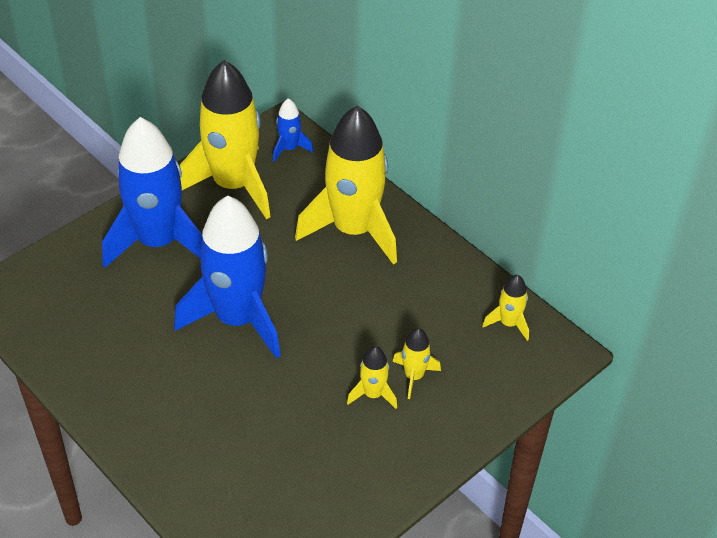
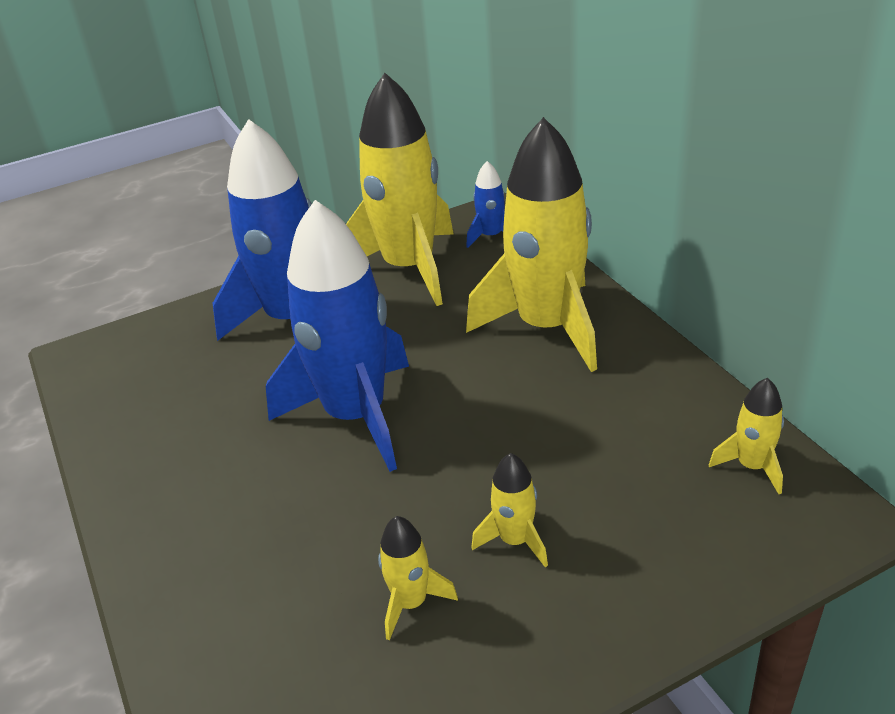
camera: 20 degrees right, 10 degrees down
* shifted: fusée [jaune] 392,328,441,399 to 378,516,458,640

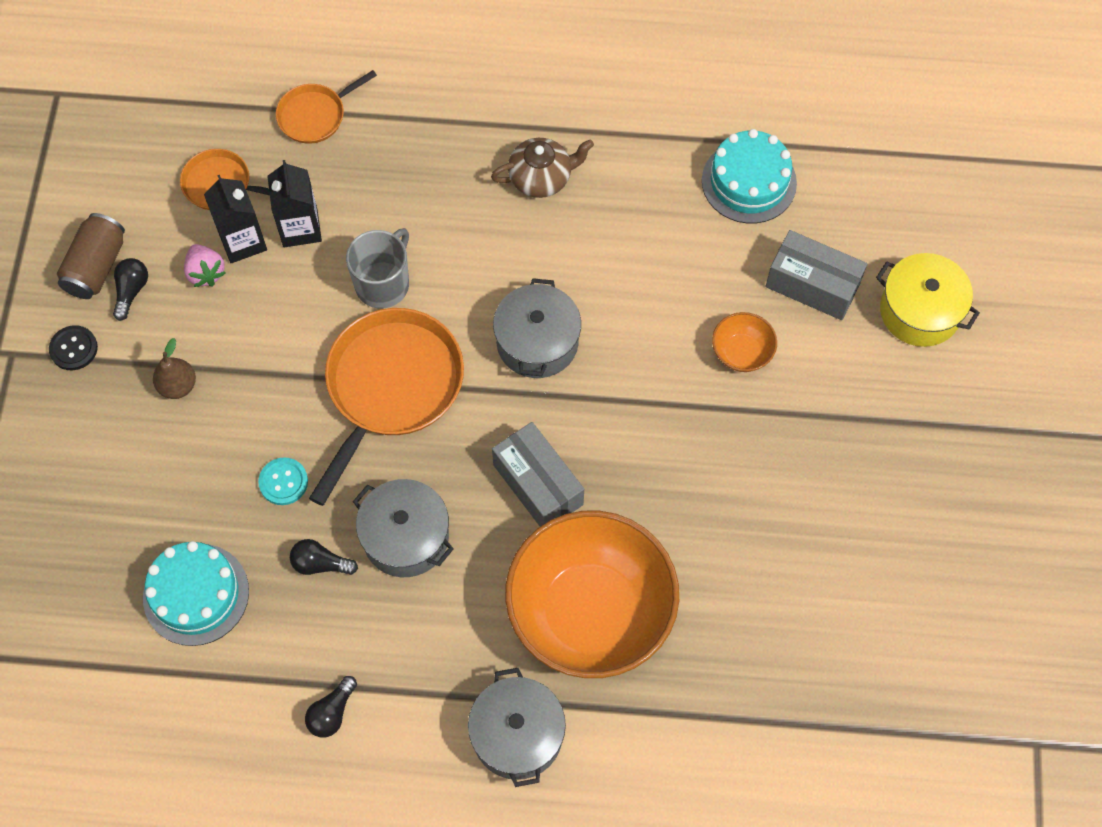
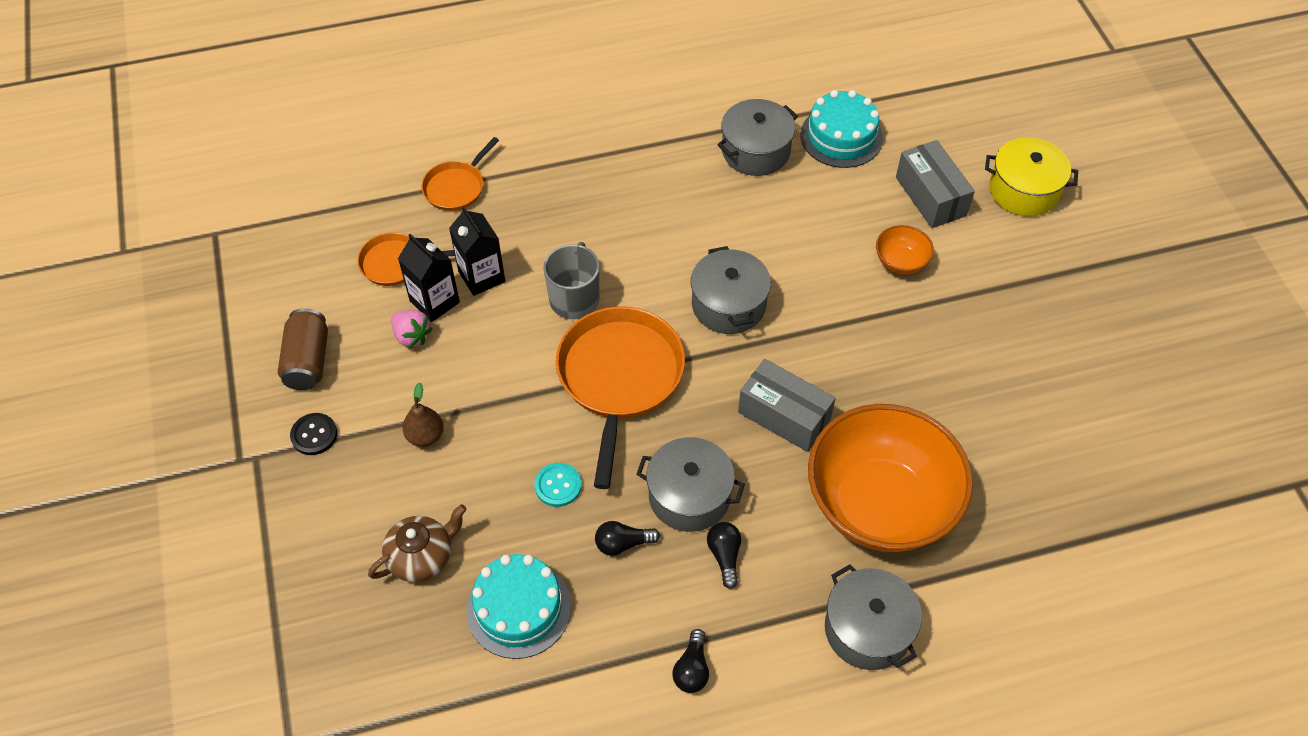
camera: 20 degrees left, 10 degrees down
* shifted: ampoule [noir] 113,258,148,321 to 707,522,741,589
* shifted: théière [marron] 491,138,594,198 to 368,504,467,582
* rotated: boîte [gris] 765,230,867,320 = 896,140,975,228 60 degrees clockwise
* new: marmite [gris] 717,99,798,176

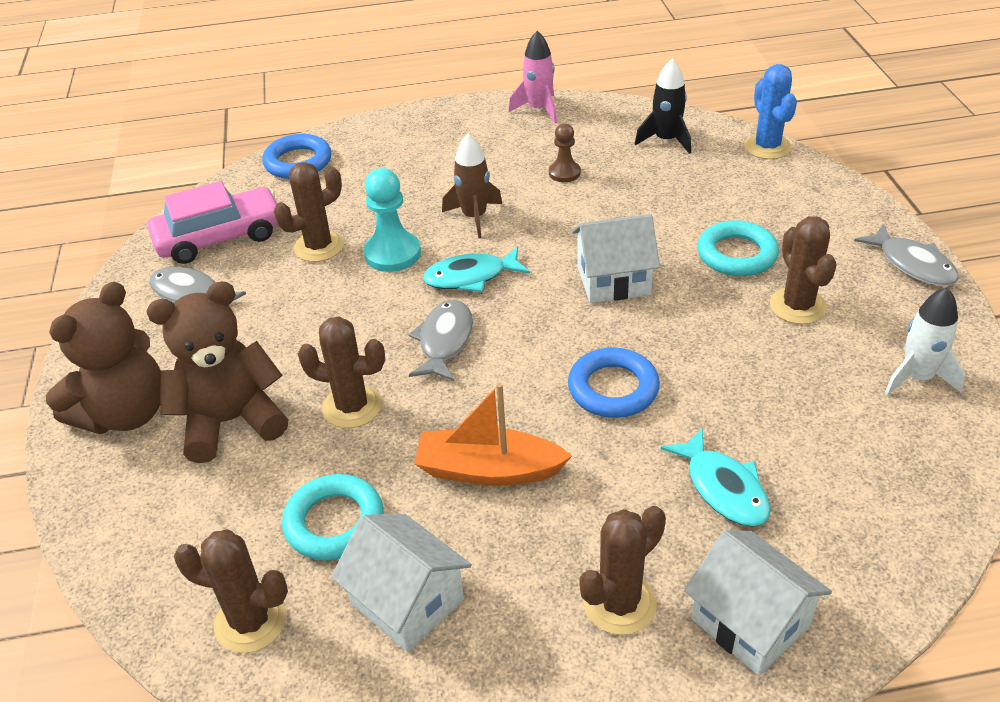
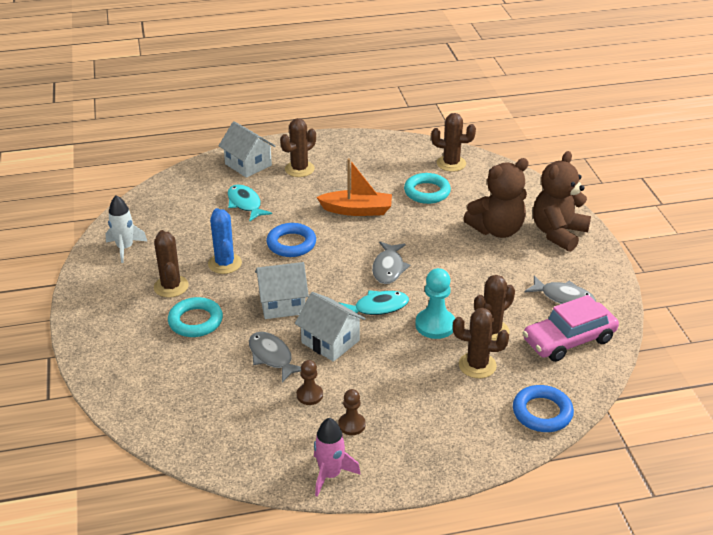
camera: 175 degrees right, 5 degrees down
* shifted: cactus [marron] 298,316,385,428 to 453,308,509,378
* shifted: maison [blanc] 331,514,472,652 to 295,292,366,362
* gone: fusée [marron] 442,134,502,238
* gone: fusée [noir] 635,59,691,154
* shifted: cactus [bleu] 744,64,797,159 to 208,208,242,274
* shifted: poisson [gris] 854,223,959,286 to 249,332,301,383
* new: pion [marron] 338,389,366,435

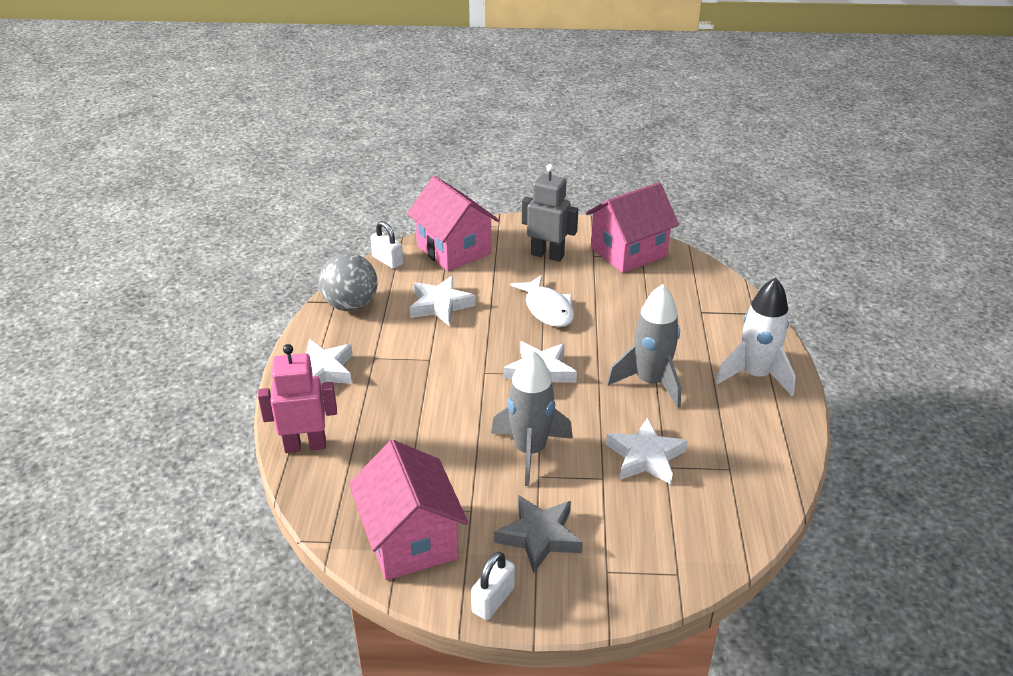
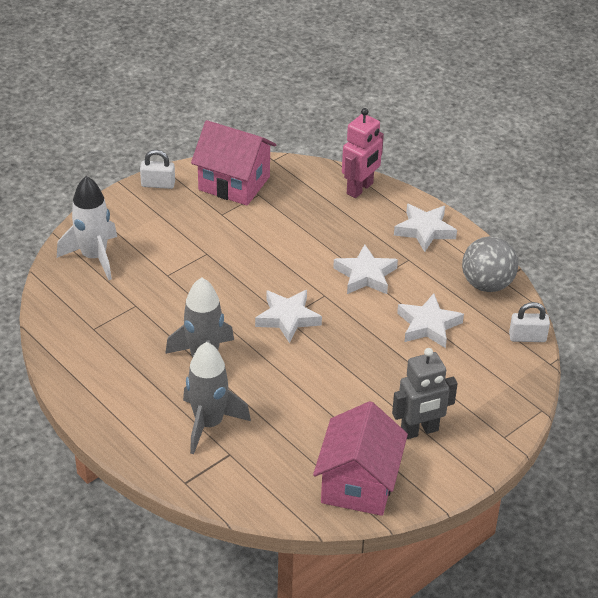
camera: 135 degrees right, 5 degrees up
* gone: maison [rose] 407,176,499,271
* rotated: cadenas [blanc] 471,551,515,620 = 140,150,175,189 75 degrees counterclockwise
* shifted: fusée [gris] 491,350,573,486 to 183,342,251,454
* gone: étoile [gris] 494,495,583,573
* gone: poisson [blanc] 510,275,574,327
* shifted: étoile [blanc] 606,417,688,484 to 333,244,398,294
* shifted: fusée [blanc] 715,277,796,396 to 57,176,117,280

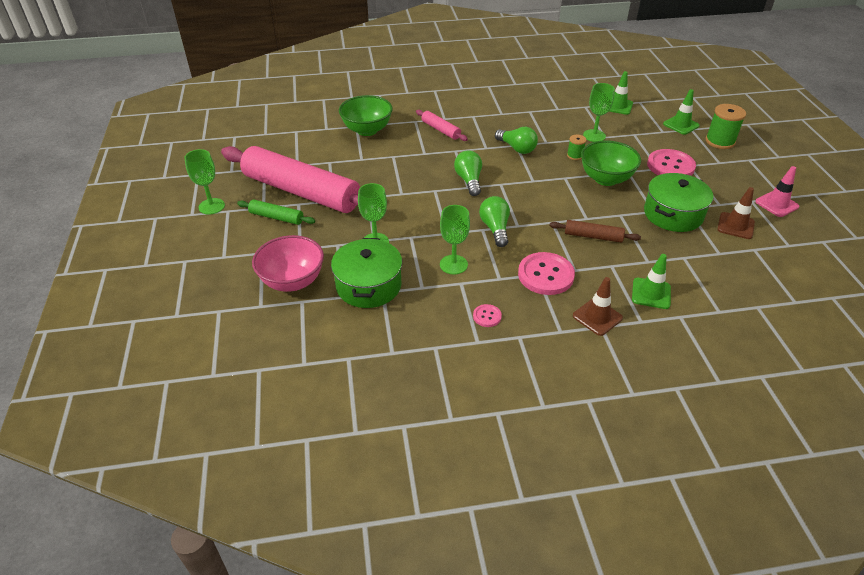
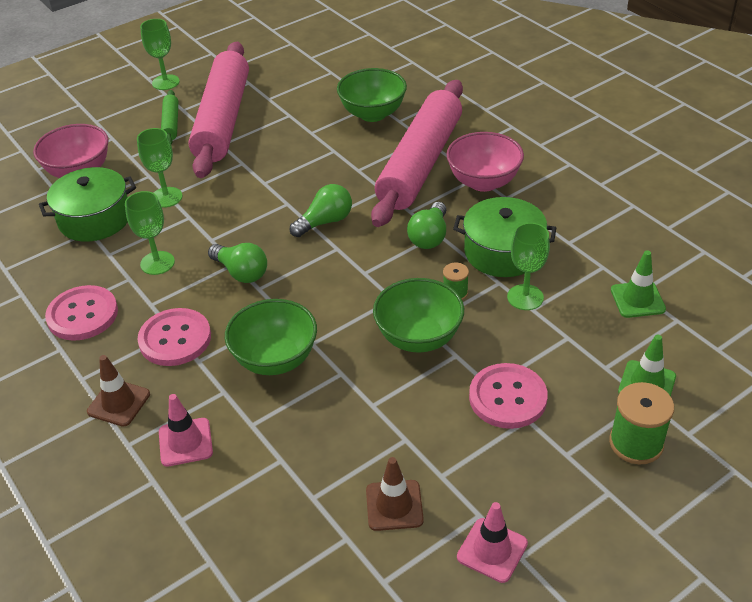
camera: 65 degrees right, 0 degrees up
* scaled: rouleau à pâtisserie [rose] 416,110,468,141 = 371,80,463,227 x2.39
* scaled: bouton [rose] 473,304,502,327 = 45,285,118,341 x2.09
* rotated: ampoule [vert] 479,196,510,247 = 208,243,267,283 75 degrees clockwise
* swapped: rouleau à pâtisserie [marron] 549,220,641,243 to bol [vert] 225,299,317,375
* repainted: cône de chantier [vert] 632,254,671,309 to cône de chantier [rose] 159,394,213,467
* shifted: marmite [vert] 644,173,713,232 to 453,197,556,277
* new: bol [rose] 446,132,524,192

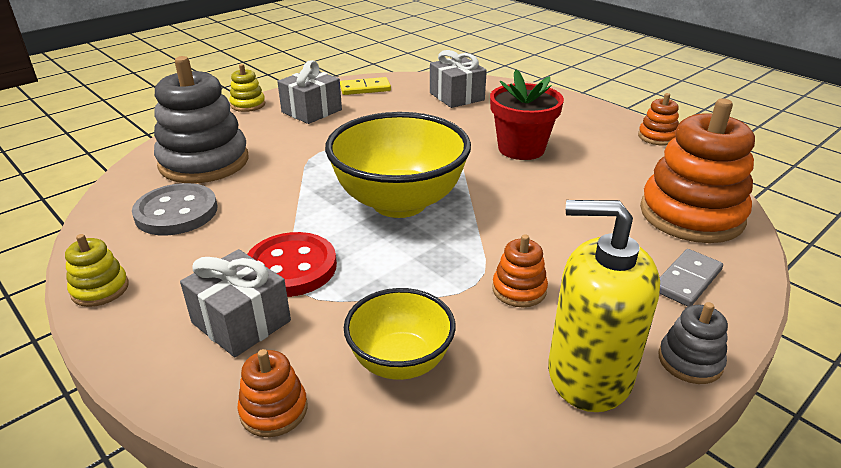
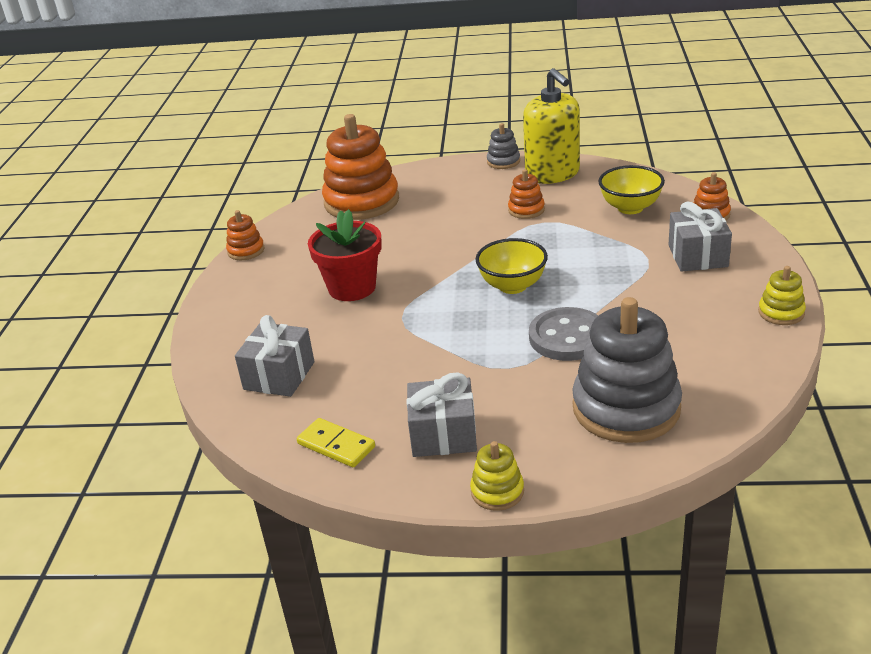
camera: 130 degrees left, 0 degrees up
* shifted: bouton [gris] 132,183,218,235 to 529,307,598,361
* gone: bouton [rouge] 247,232,337,297
* scaled: bol [jaune] 325,112,471,218 = 475,238,548,294 x0.56
* gone: domino [gris] 659,249,723,307

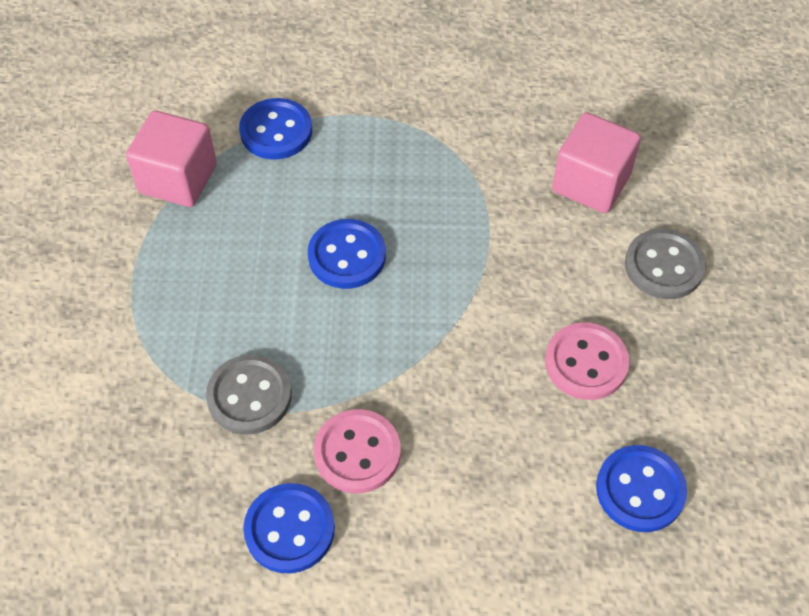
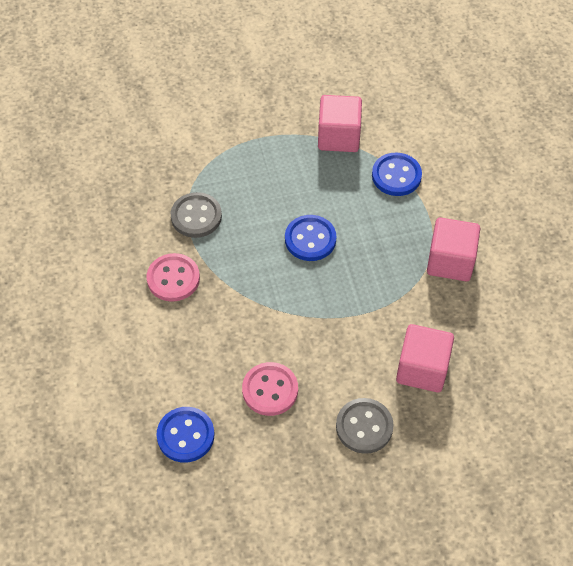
camera: 75 degrees right, 0 degrees up
* gone: bouton [bleu] 243,483,335,573
* new: cube [rose] 427,217,480,281

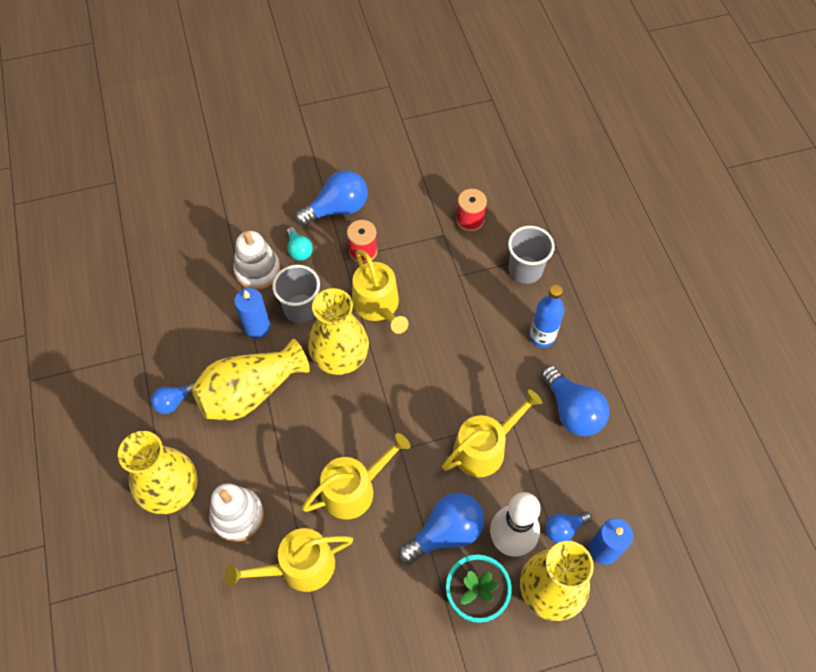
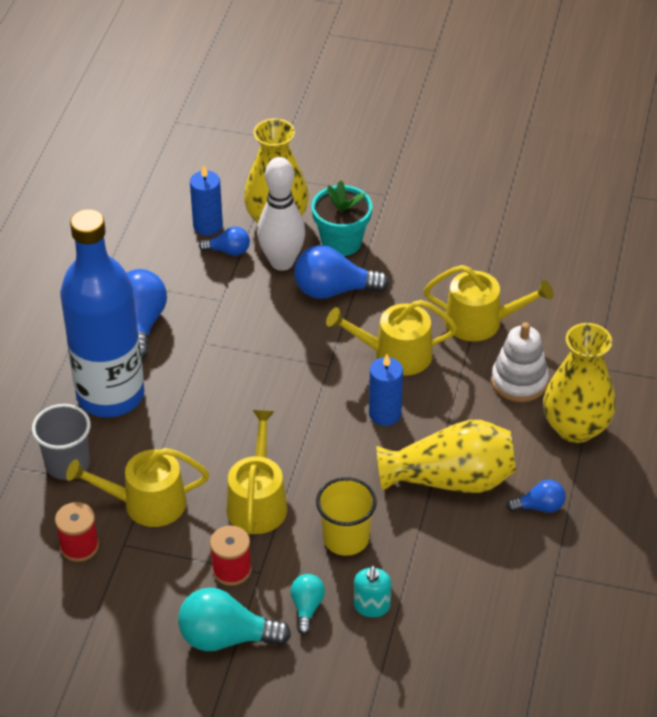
camera: 150 degrees left, 15 degrees down
* swapped: jouet à empiler [blanc] 233,231,281,290 to distributeur de savon [turquoise] 354,566,391,617
* shifted: bougie [bleu] 234,288,270,338 to 369,354,403,426
* repainted: gobelet [gris] 272,265,320,323 to gobelet [jaune] 316,477,377,556
* repainted: ampoule [bleu] 295,170,368,226 to ampoule [turquoise] 178,588,291,651
* gone: vase [jaune] 308,288,369,375
* shifted: arrosoir [jaune] 442,389,543,477 to 66,448,209,527
* scaled: bouteille [bleu] 529,285,565,347 = 60,209,144,417 x2.16

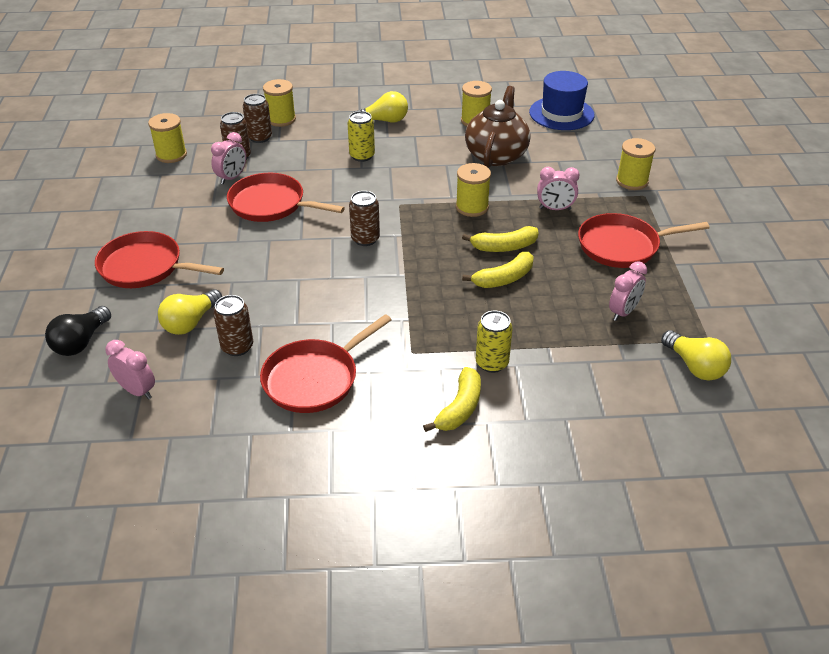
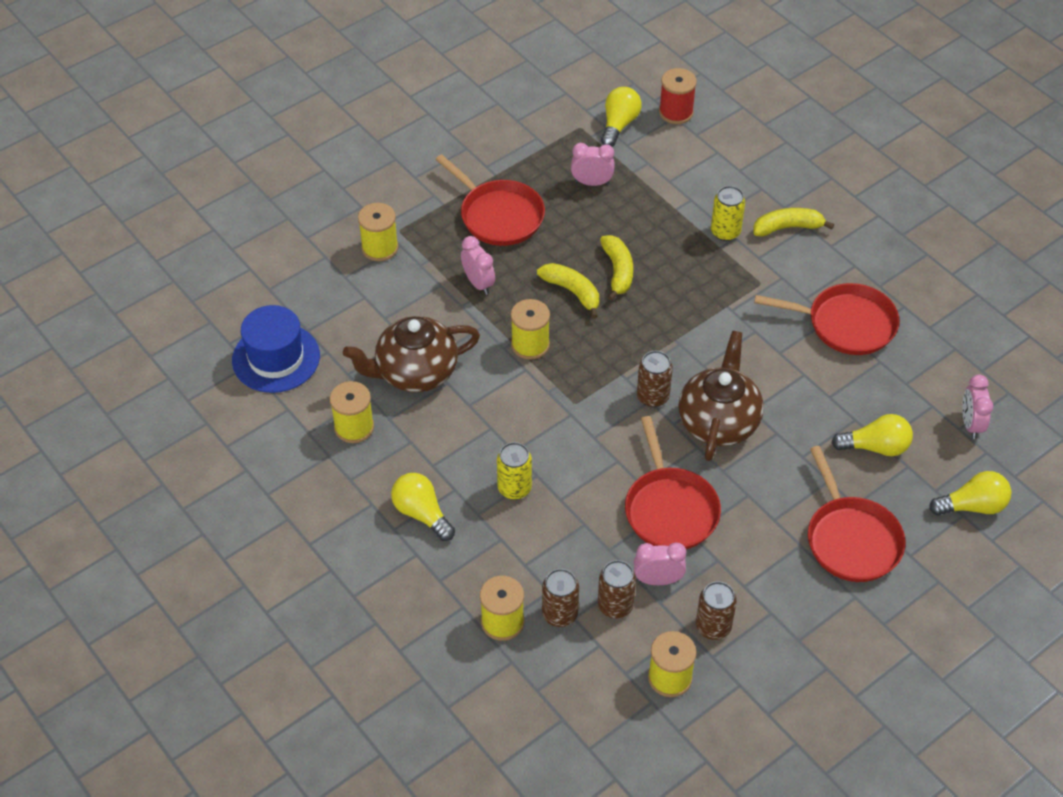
camera: 125 degrees left, 10 degrees up
* repainted: ampoule [noir] 45,306,111,356 to ampoule [jaune] 929,471,1011,516
* shifted: canette [marron] 213,295,253,356 to 696,581,737,640
* rotated: banane [jaune] 462,252,533,288 = 600,235,633,301 60 degrees clockwise
* new: bobine [rouge] 659,68,697,124
* new: théière [marron] 678,331,764,461

